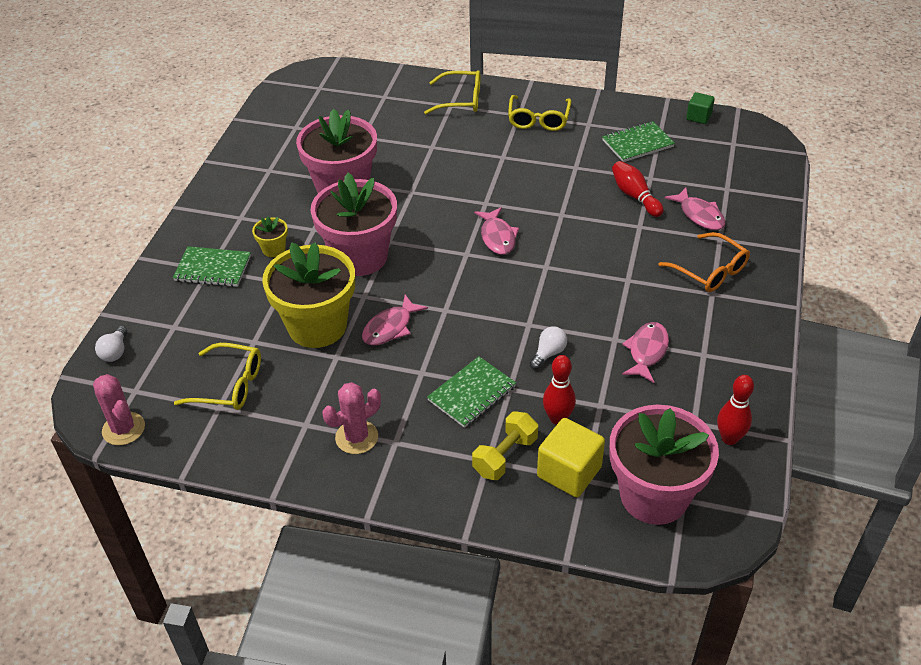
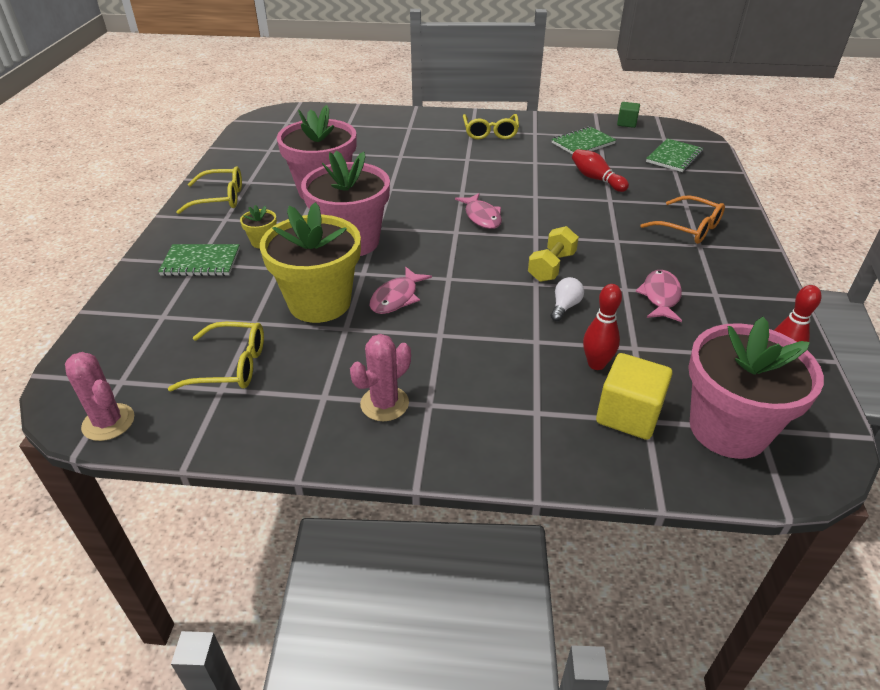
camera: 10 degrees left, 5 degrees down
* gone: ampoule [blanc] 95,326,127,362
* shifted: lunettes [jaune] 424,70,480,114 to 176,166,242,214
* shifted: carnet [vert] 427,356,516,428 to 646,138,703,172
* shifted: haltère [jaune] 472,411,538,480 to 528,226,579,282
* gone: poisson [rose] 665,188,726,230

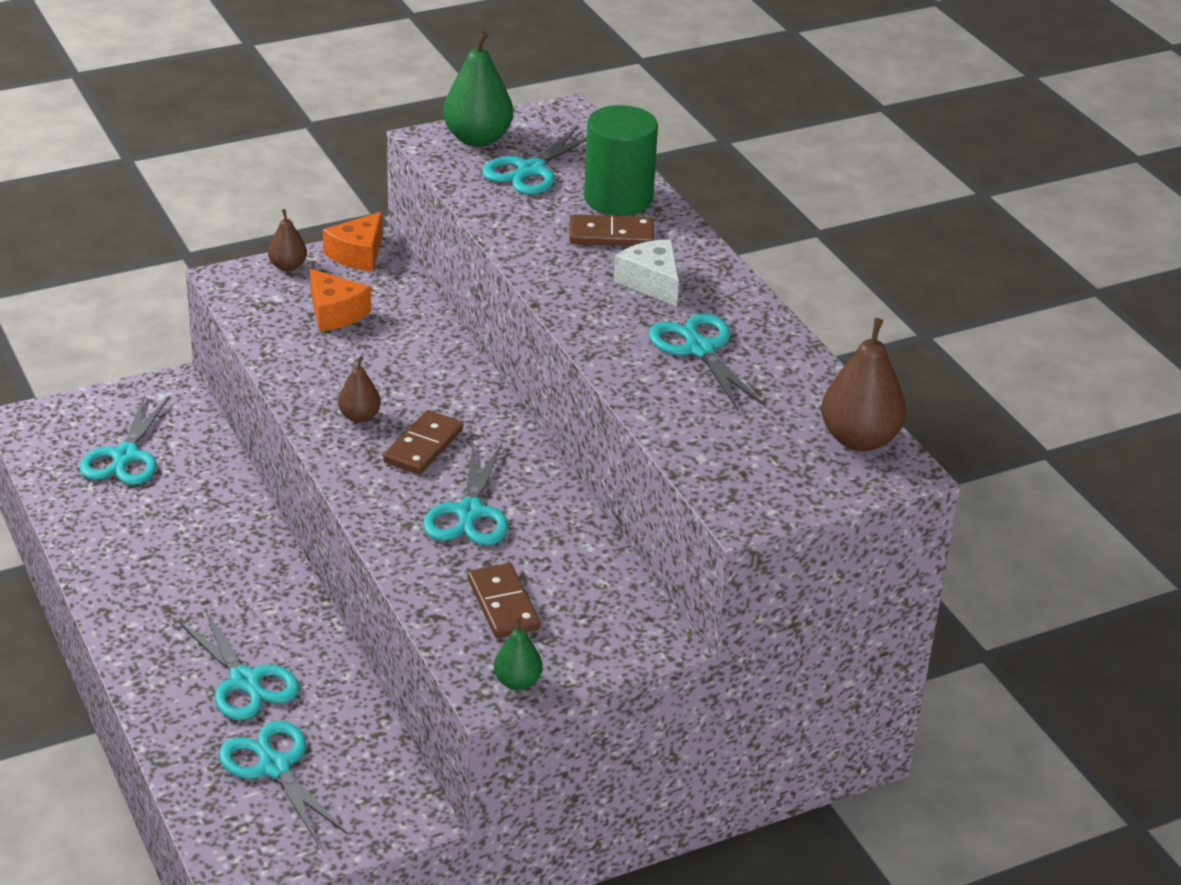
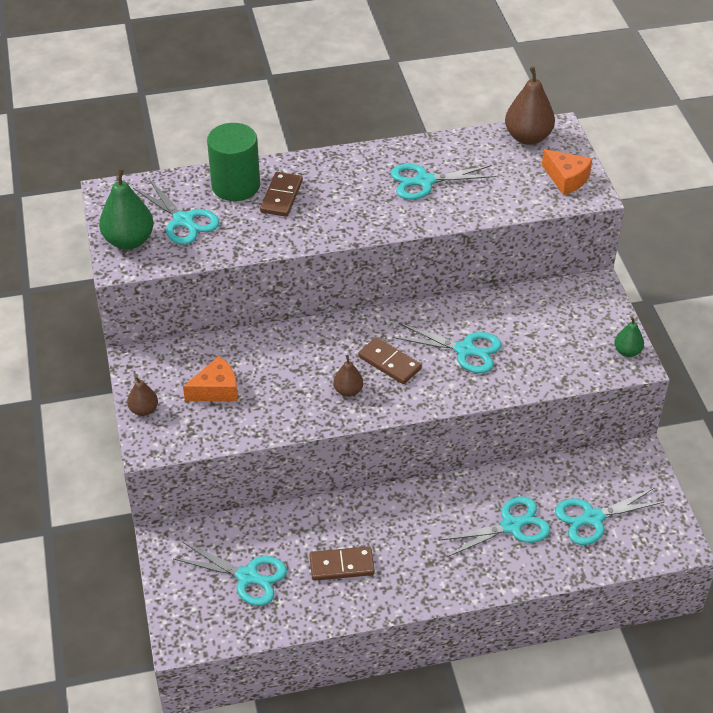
camera: 75 degrees left, 10 degrees up
* shifted: fromage [orange] 323,212,383,271 to 542,149,592,195
* shifted: domino [marron] 468,563,541,638 to 309,546,375,581
* gone: fromage [blanc] 614,239,679,307

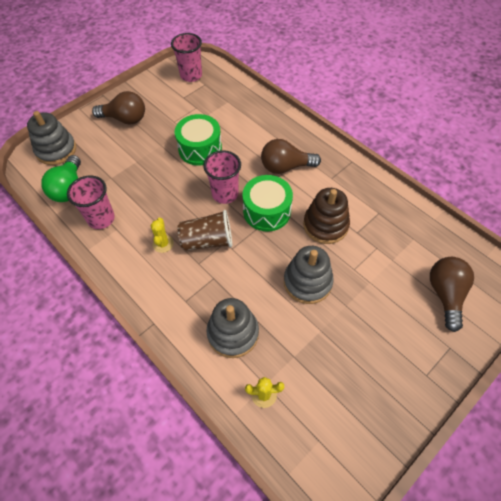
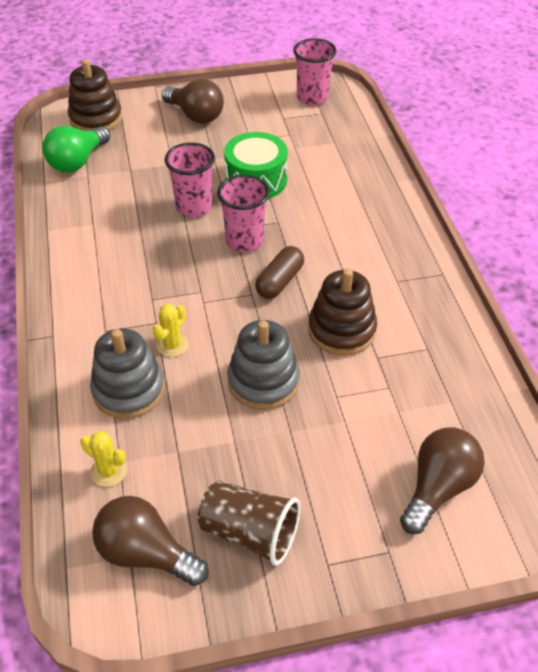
camera: 30 degrees right, 10 degrees down
* repainted: jouet à empiler [gris] 27,111,76,165 to jouet à empiler [marron] 68,59,122,131
* shifted: gobelet [rose] 67,175,115,229 to 165,142,215,217
* shifted: cactus [jaune] 151,218,174,253 to 153,304,189,357
* shifted: gobelet [marron] 178,210,232,251 to 198,480,301,566
* swapped: tambour [vert] 242,175,293,232 to gélule [marron] 255,246,304,299
* shifted: ampoule [marron] 261,139,321,174 to 92,496,209,586

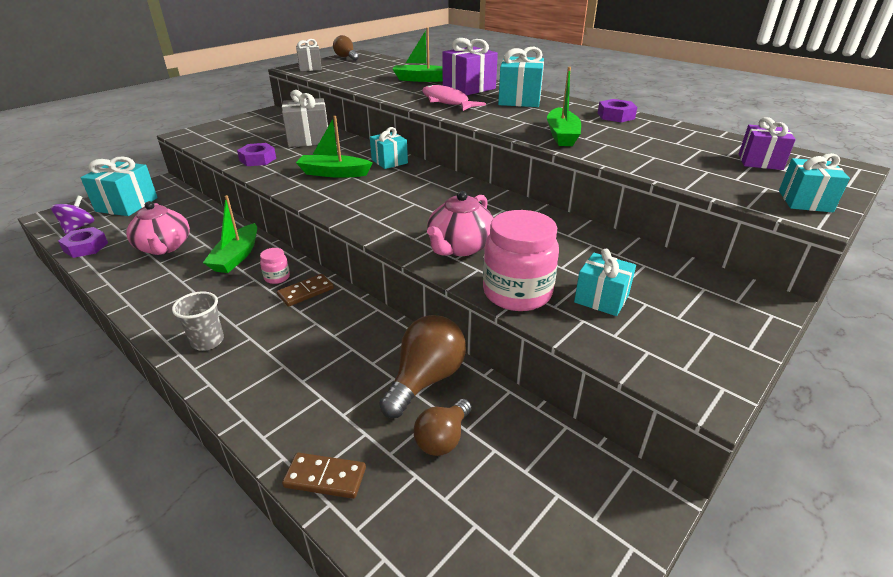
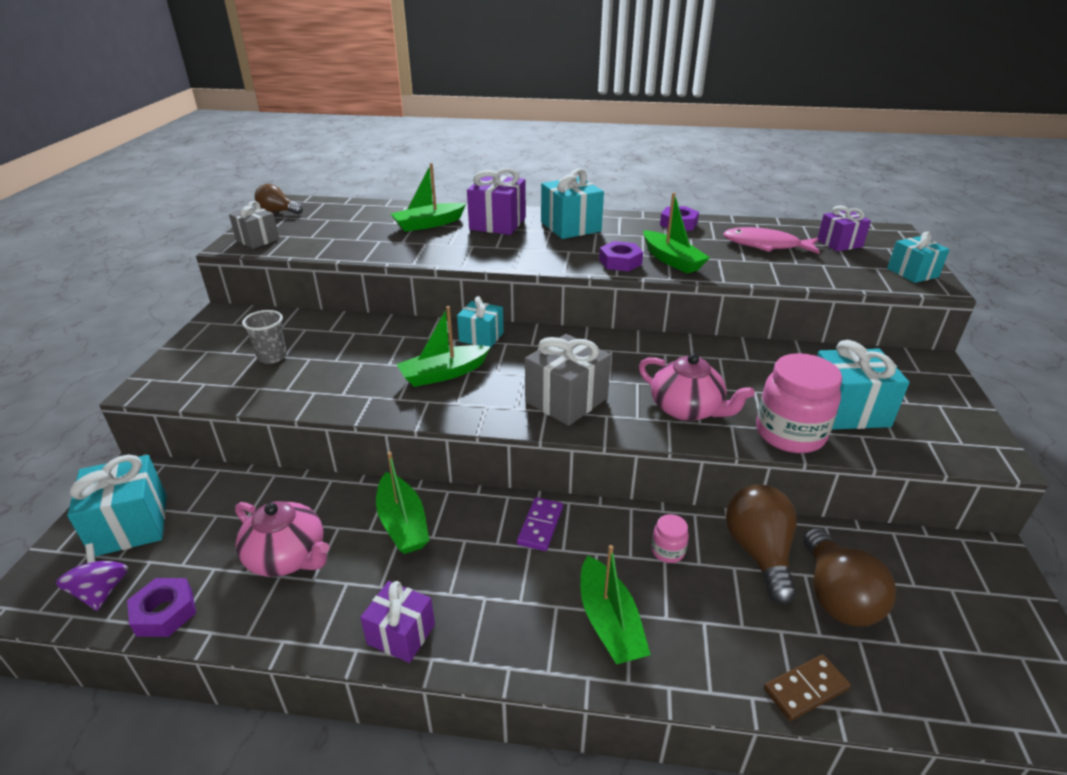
camera: 35 degrees left, 0 degrees up
* shifted: gobelet [gris] 172,291,224,351 to 242,310,287,364
* shifted: écrou [violet] 237,143,276,166 to 599,241,643,271
* shifted: bocal [rose] 260,248,290,284 to 651,514,689,563
* repainted: domino [marron] 277,274,334,307 to domino [violet] 517,497,563,551
* shifted: cadeau [gris] 282,90,328,147 to 525,334,611,426
* scaled: ampoule [marron] 414,399,472,456 = 803,527,896,627 x1.57
* shifted: poisson [rose] 422,84,486,111 to 723,227,820,254
* rotated: théière [rose] 427,191,494,256 = 639,353,755,421 45 degrees counterclockwise
* scaled: cadeau [turquoise] 574,249,636,316 = 817,340,910,430 x1.55
* new: cadeau [violet] 360,581,435,663
* new: bateau [vert] 581,545,651,665

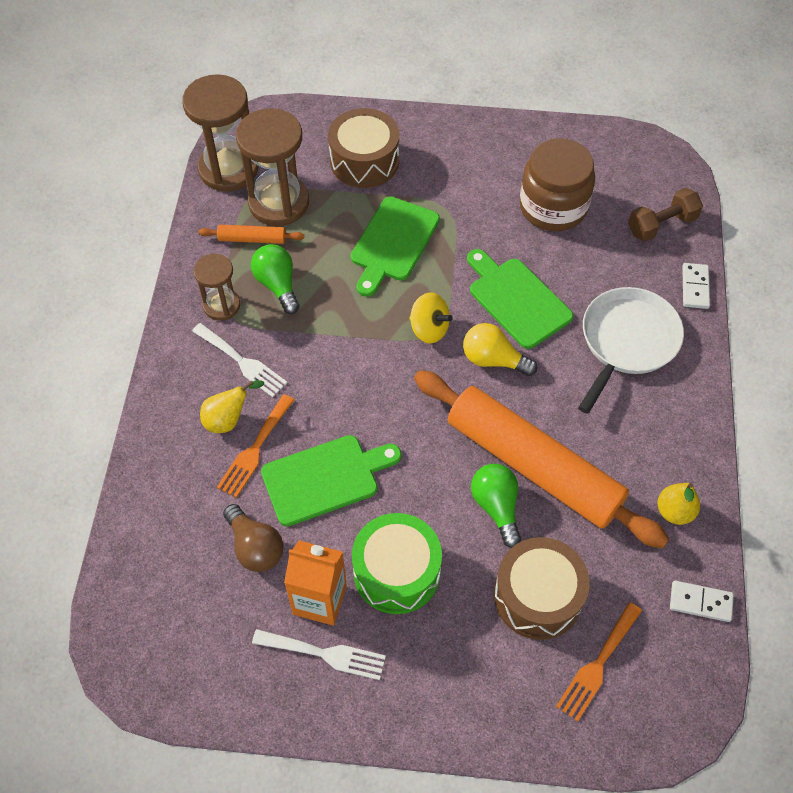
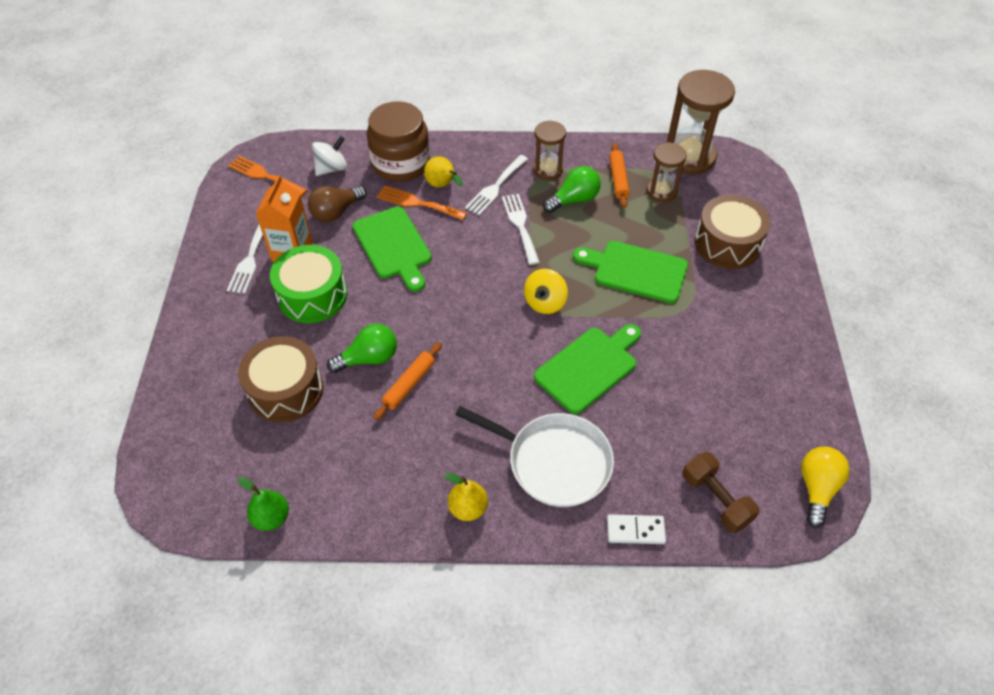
camera: 85 degrees right, 5 degrees down
* scaled: sablier [marron] 236,108,309,226 = 647,142,686,202 x0.58
* scaled: rouleau à pâtisserie [orange] 414,370,669,548 = 374,342,442,420 x0.40
* shifted: ampoule [jaune] 463,323,537,376 to 801,447,850,528
* shifted: bocal [marron] 520,138,595,231 to 367,101,430,182
* shifted: fourchette [orange] 556,602,642,722 to 228,156,307,197
* shifted: poire [jaune] 658,483,700,525 to 444,473,488,521
* swapped: domino [blanc] 670,581,734,622 to poire [vert] 238,477,289,531
* new: toupie [blanc] 312,136,347,176
* new: fourchette [blanc] 502,194,540,265

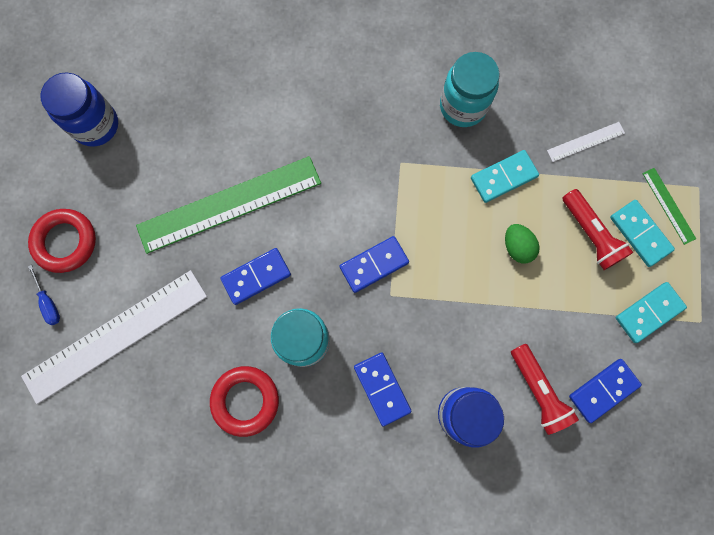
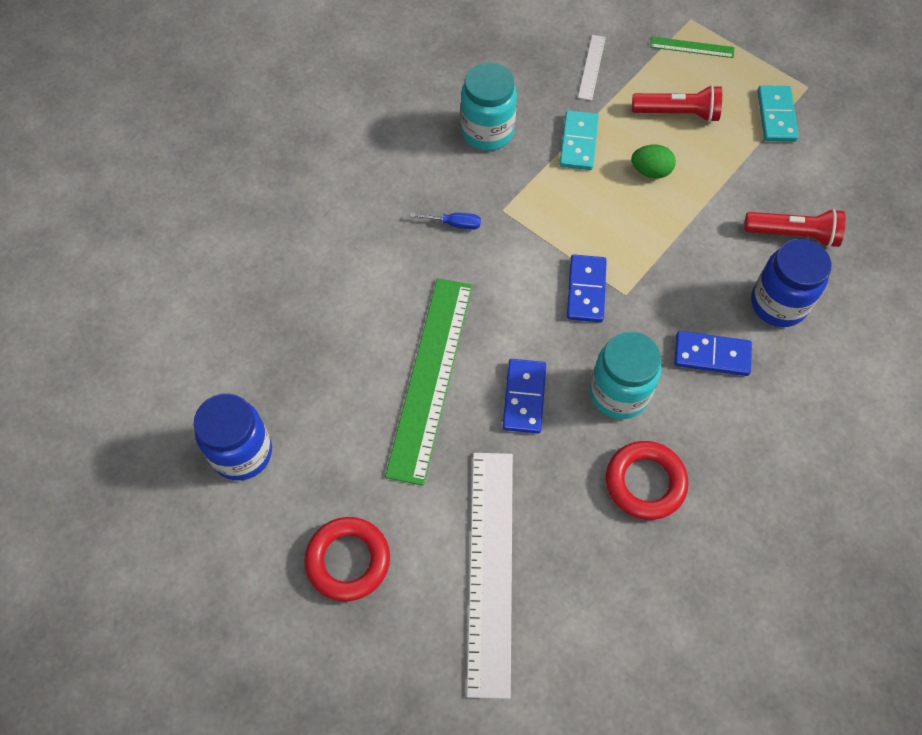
camera: 55 degrees left, 15 degrees down
* shifted: tournevis [bleu] 28,265,60,325 to 410,213,481,230
* gone: domino [bleu] 569,359,642,423
* gone: domino [turquoise] 610,200,675,267

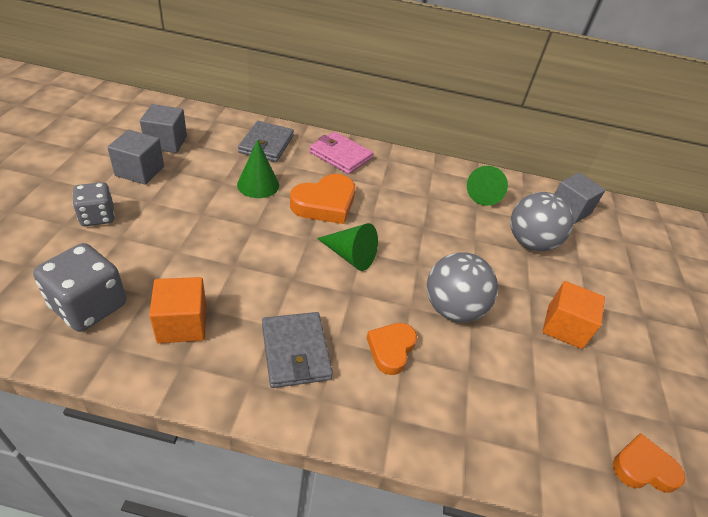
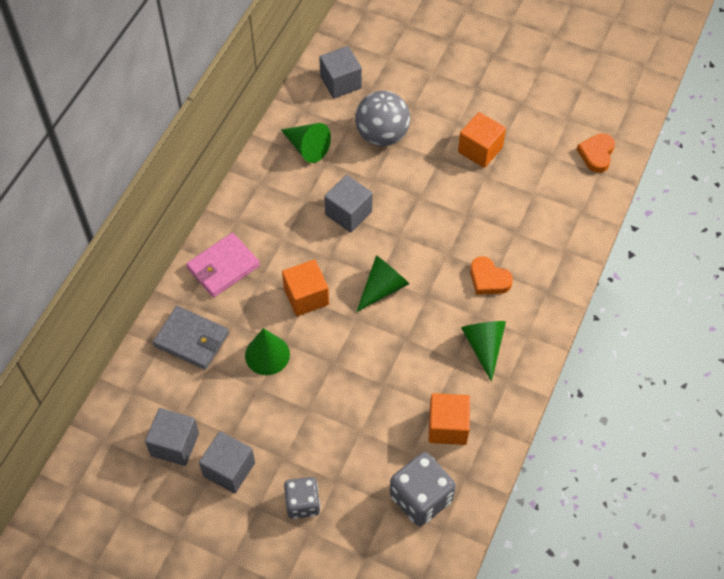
camera: 70 degrees left, 15 degrees up
* swapped: portefeuille [gris] 262,312,333,388 to cône [vert] 461,321,506,382
* swapped: cœur [orange] 290,174,355,224 to cube [orange] 282,259,329,316
* gone: balle [gris] 427,252,498,322
* new: cube [gris] 324,175,373,232

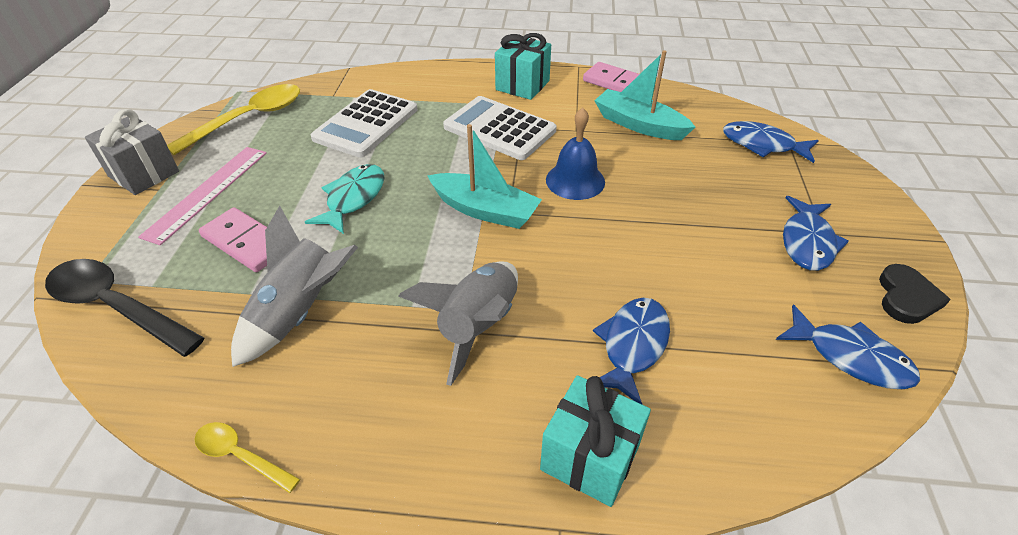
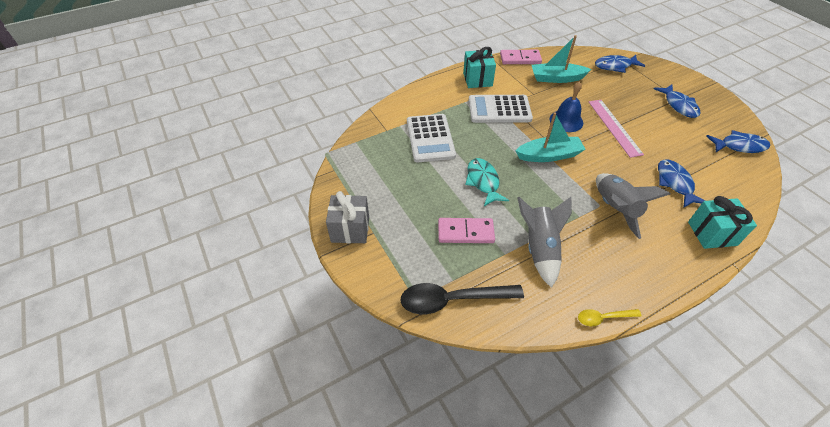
camera: 35 degrees left, 5 degrees up
* shifted: règle [rose] 138,147,267,245 to 589,100,644,158
* gone: cuillère [jaune] 167,84,300,155
* gone: cœur [noir] 879,264,951,324

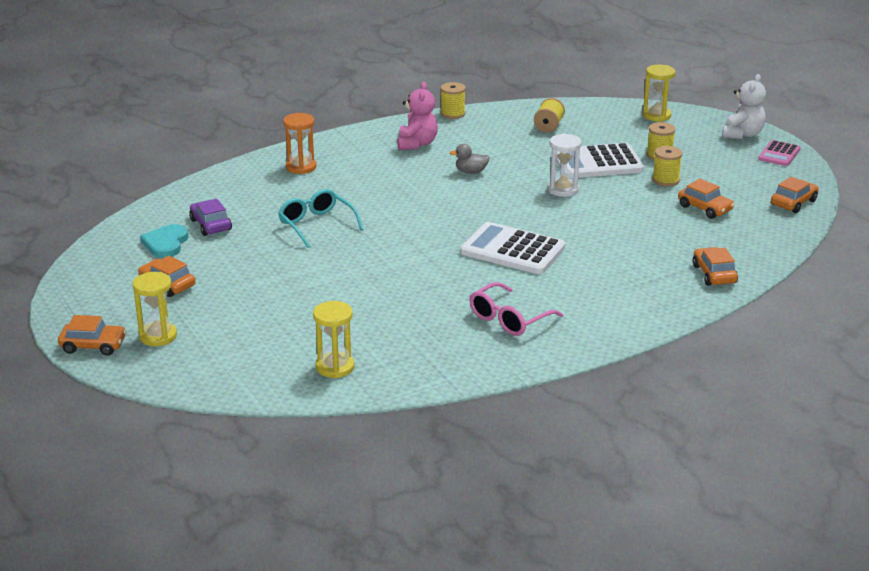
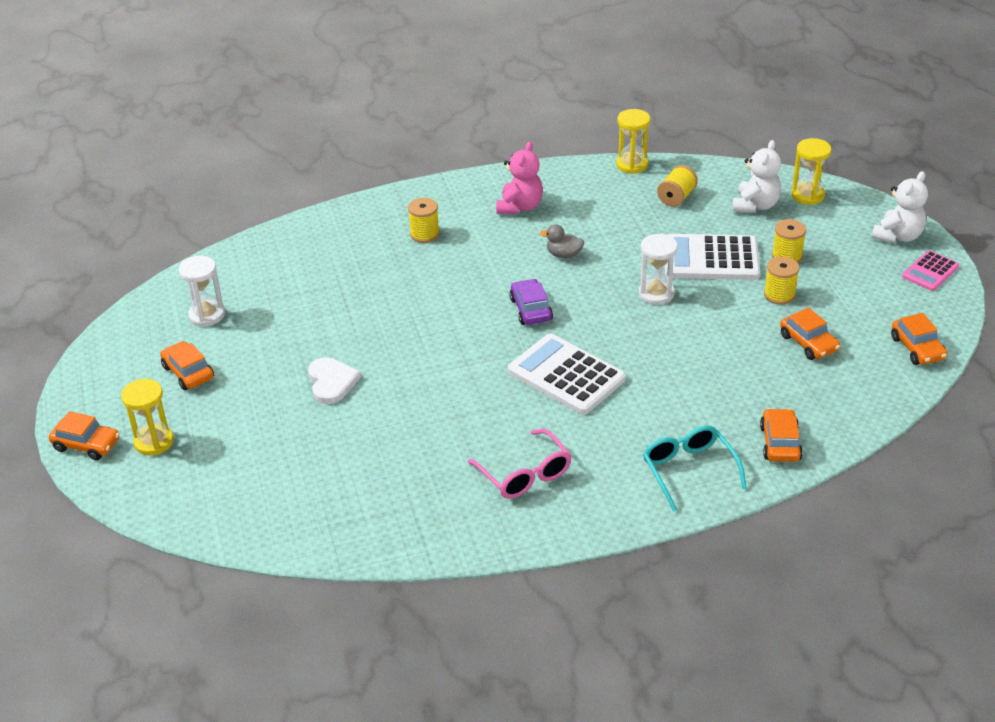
camera: 15 degrees right, 10 degrees up
* swapped: cœur [turquoise] 140,224,188,258 to sablier [blanc] 179,256,225,327
* shifted: voiture [violet] 189,199,232,236 to 509,279,553,325
* shifted: lunettes [turquoise] 278,189,363,248 to 643,426,747,512
* gone: sablier [orange] 283,113,317,174
* shifted: sablier [jaune] 313,301,354,378 to 616,109,650,174
* shifted: bobine [jaune] 440,82,466,119 to 408,198,440,243
* rotated: lunettes [rose] 469,282,563,336 = 468,429,572,499 90 degrees counterclockwise
* rotated: voiture [orange] 771,177,819,213 = 891,313,948,365 105 degrees clockwise
* new: cœur [blanc] 308,357,361,404
* new: ours en peluche [blanc] 733,140,781,213

